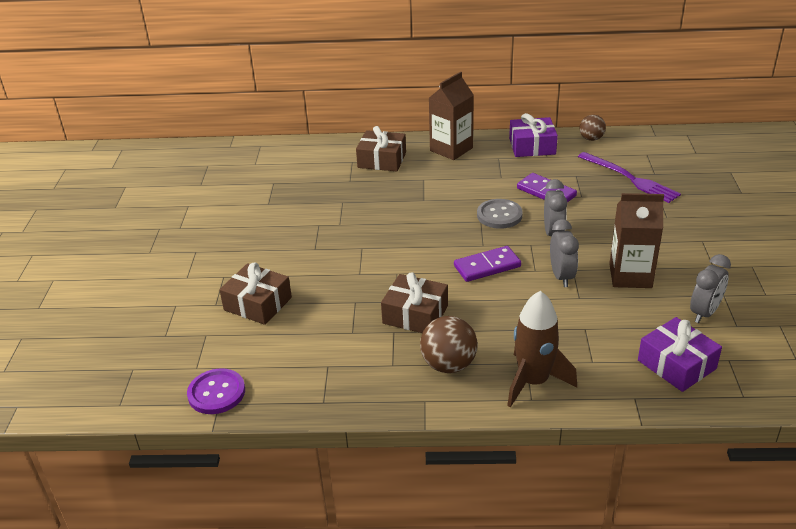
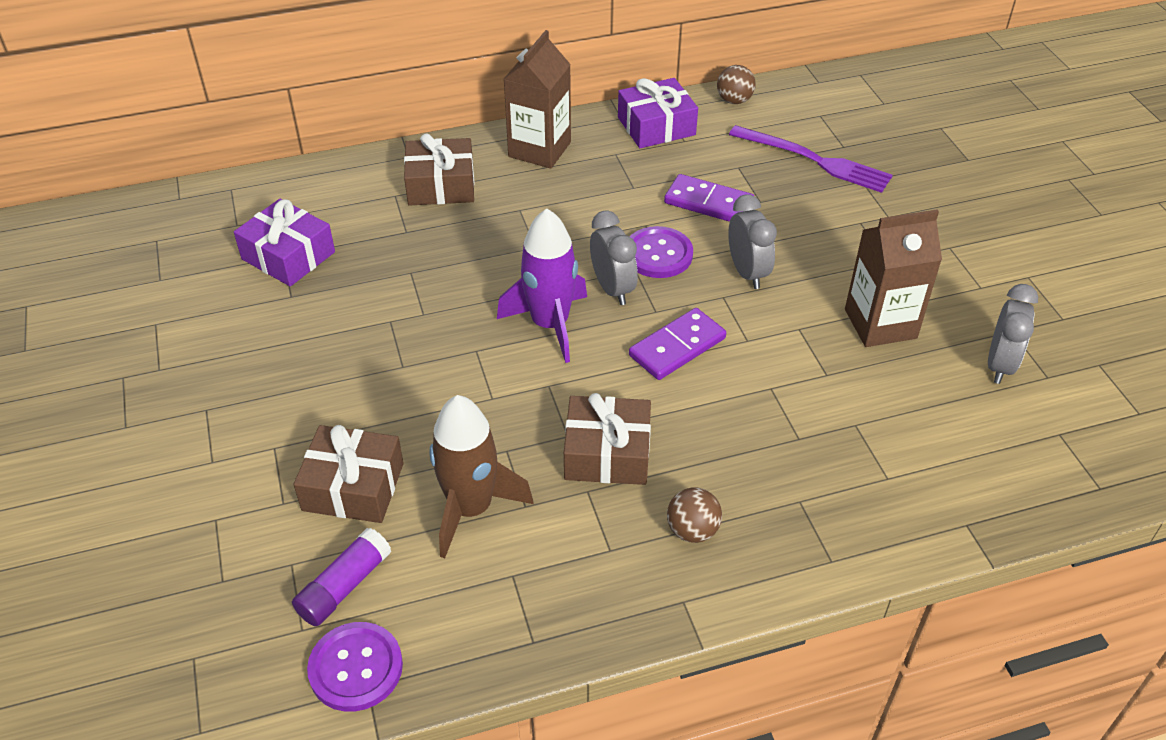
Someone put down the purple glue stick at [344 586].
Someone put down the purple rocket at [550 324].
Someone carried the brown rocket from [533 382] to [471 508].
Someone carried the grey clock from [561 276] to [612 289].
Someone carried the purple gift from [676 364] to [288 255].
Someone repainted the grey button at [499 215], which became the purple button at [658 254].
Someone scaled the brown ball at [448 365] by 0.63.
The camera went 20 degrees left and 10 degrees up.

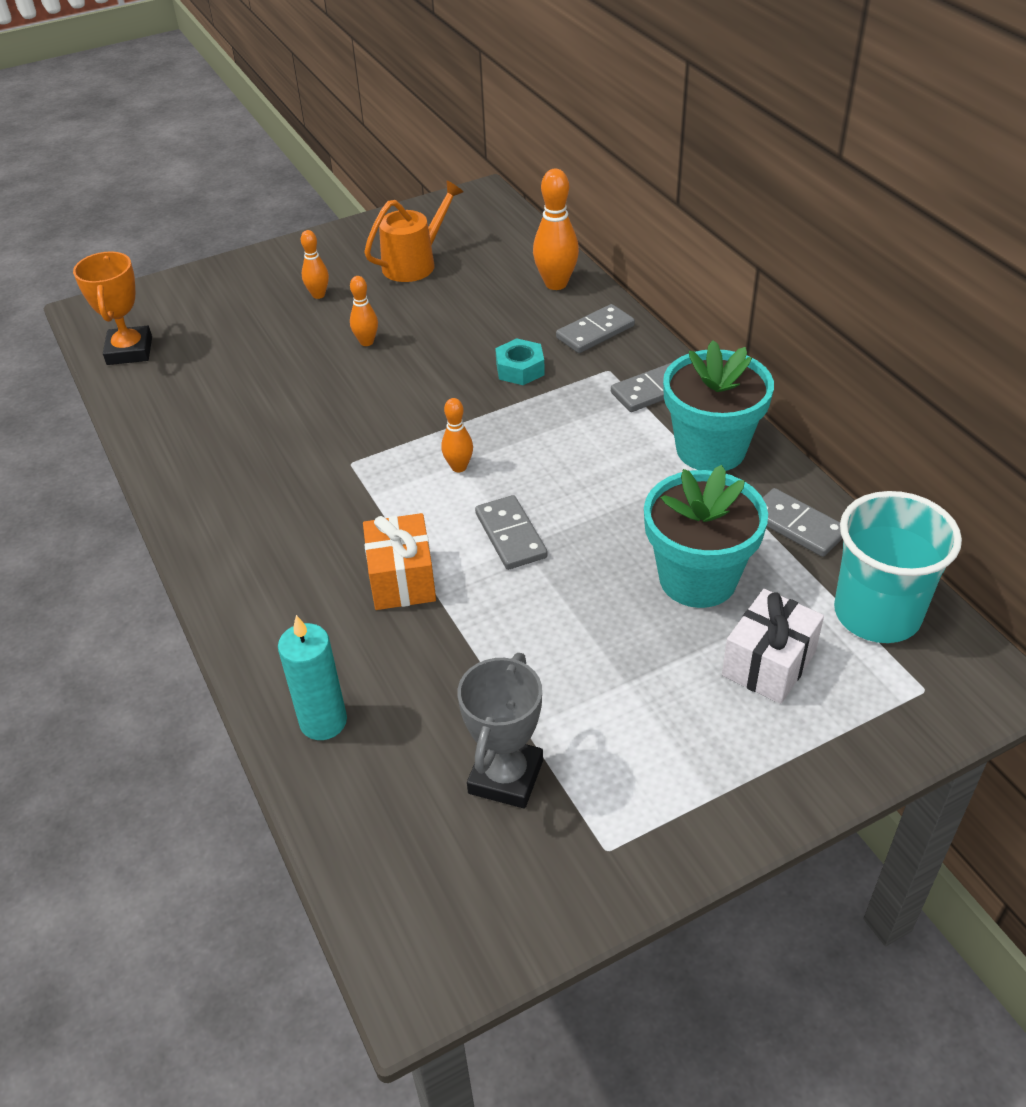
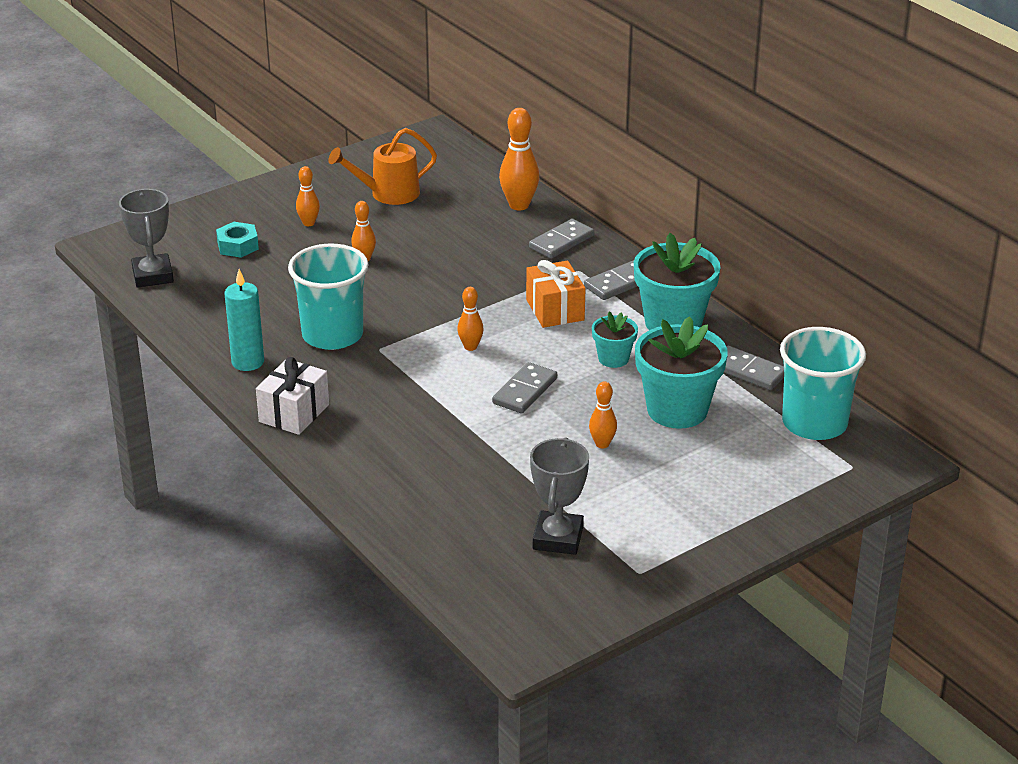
Someone put down the turquoise cup at [332 335].
Someone put down the orange bowling pin at [602 444].
Someone put down the turquoise flower pot at [613 359].
Someone carried the turquoise candle from [323 721] to [248 362].
Someone carried the orange gift from [402 579] to [555 310].
Someone carried the turquoise nut from [520 369] to [238 246].
Someone carried the white gift from [768 664] to [294 413].
Someone repainted the orange trophy at [129 351], which became the grey trophy at [153 275].
Someone rotated the orange watering can at [414 263] by 150 degrees counterclockwise.
Someone rotated the grey domino at [510 535] by 60 degrees clockwise.
The camera went 10 degrees left and 10 degrees down.

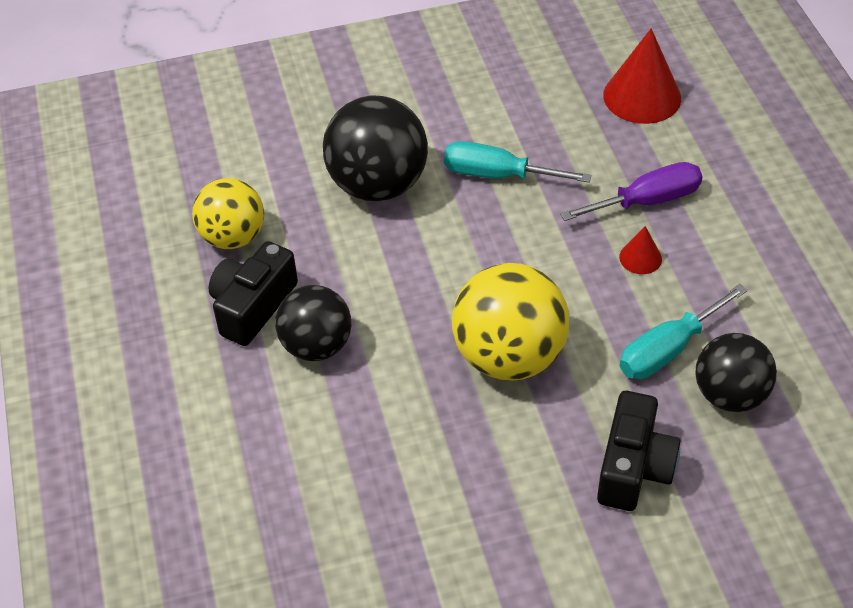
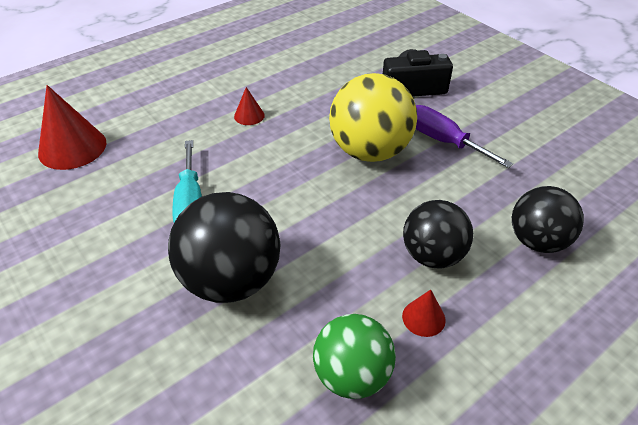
Someone took away the turquoise screwdriver at [668 349].
Someone carried the purple screwdriver from [647 201] to [443 141].
Someone carried the black ball from [729 395] to [537 241].
Someone swapped the black camera at [253 306] for the red cone at [423 318].
Someone repainted the yellow ball at [233 237], which became the green ball at [352 375].
The camera went 115 degrees left and 5 degrees down.

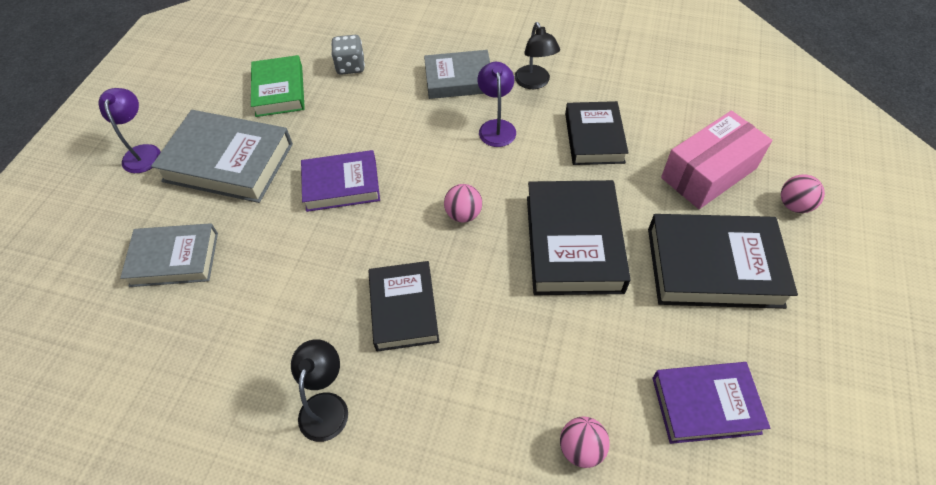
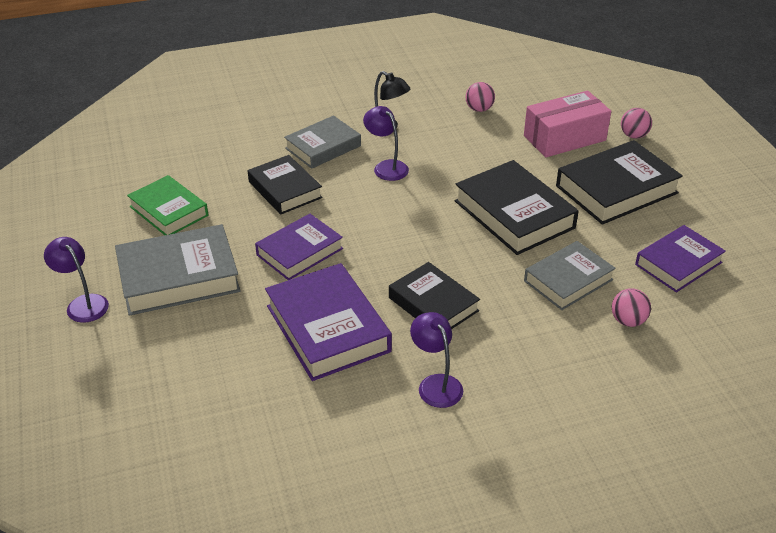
Someone took away the grey dice at [350 66].
Someone put down the purple book at [328 328].
Someone carried the grey book from [174 259] to [568 280].
Someone carried the pink ball from [463 214] to [479 109].
Someone carried the black book from [594 138] to [285 190].
Someone repainted the black lamp at [326 405], which became the purple lamp at [436 384].
Someone rotated the pink box at [708 173] by 45 degrees clockwise.
The camera went 35 degrees left and 15 degrees down.

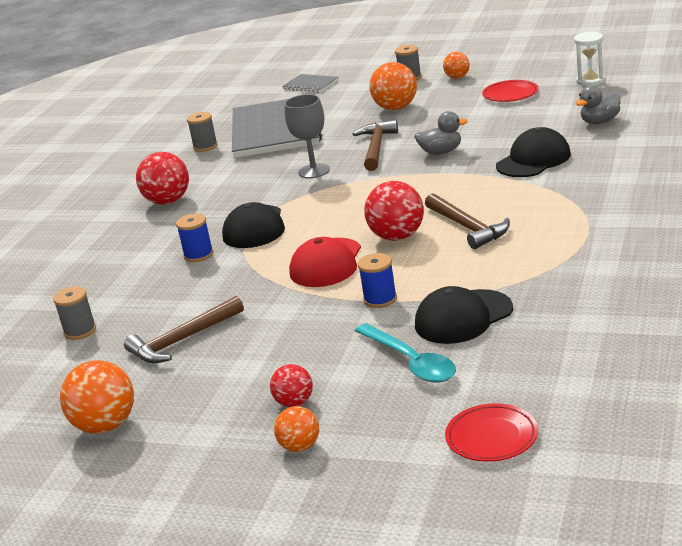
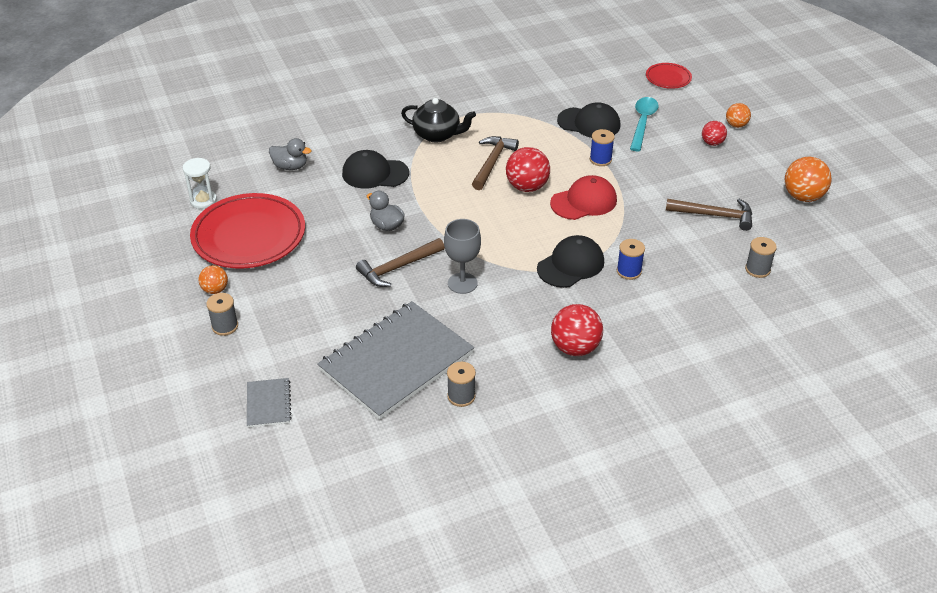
Someone took away the orange ball at [396 108].
Someone put down the black teapot at [437 135].
Someone scaled the red plate at [510 94] by 2.10.
The camera went 135 degrees left and 15 degrees up.

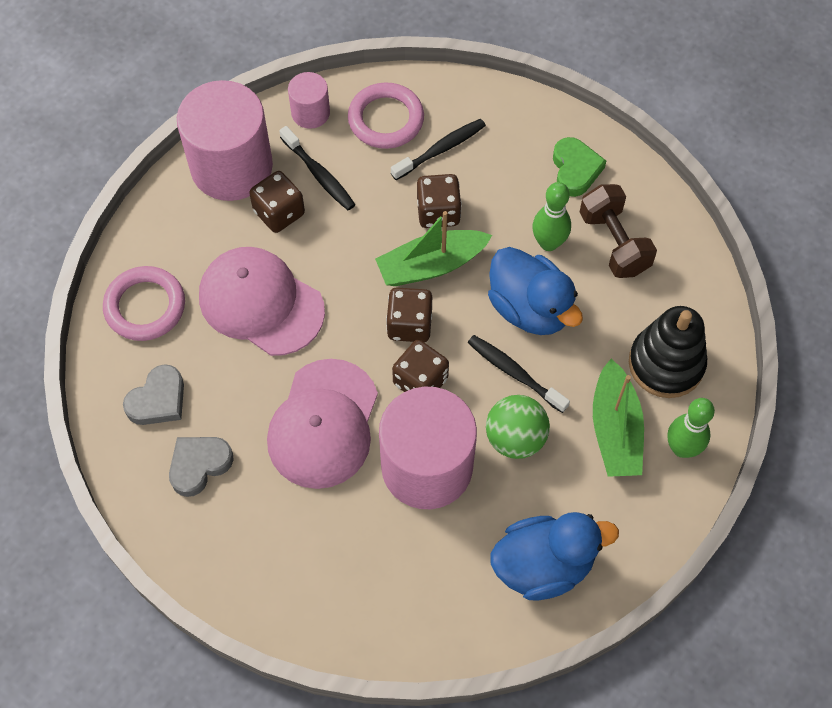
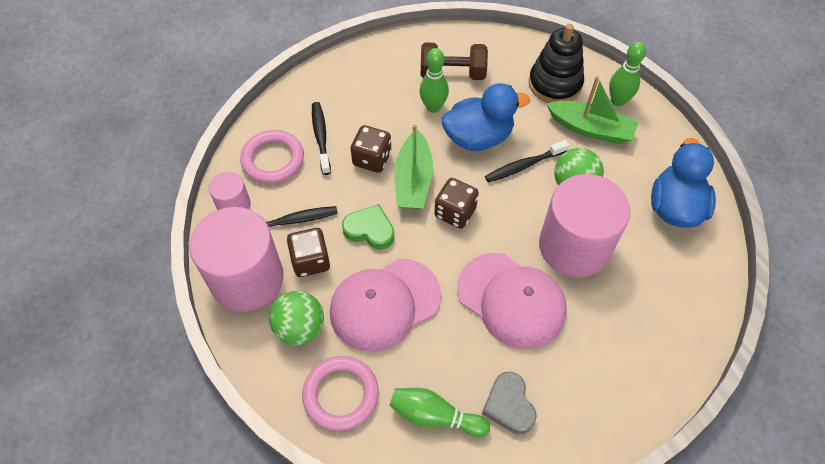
Someone took away the brown dice at [420 381].
Someone put down the green ball at [300 328].
Someone carried the green heart from [575 170] to [370 230].
Someone swapped the grey heart at [158 400] for the green bowling pin at [435 416].
The camera went 65 degrees left and 5 degrees down.

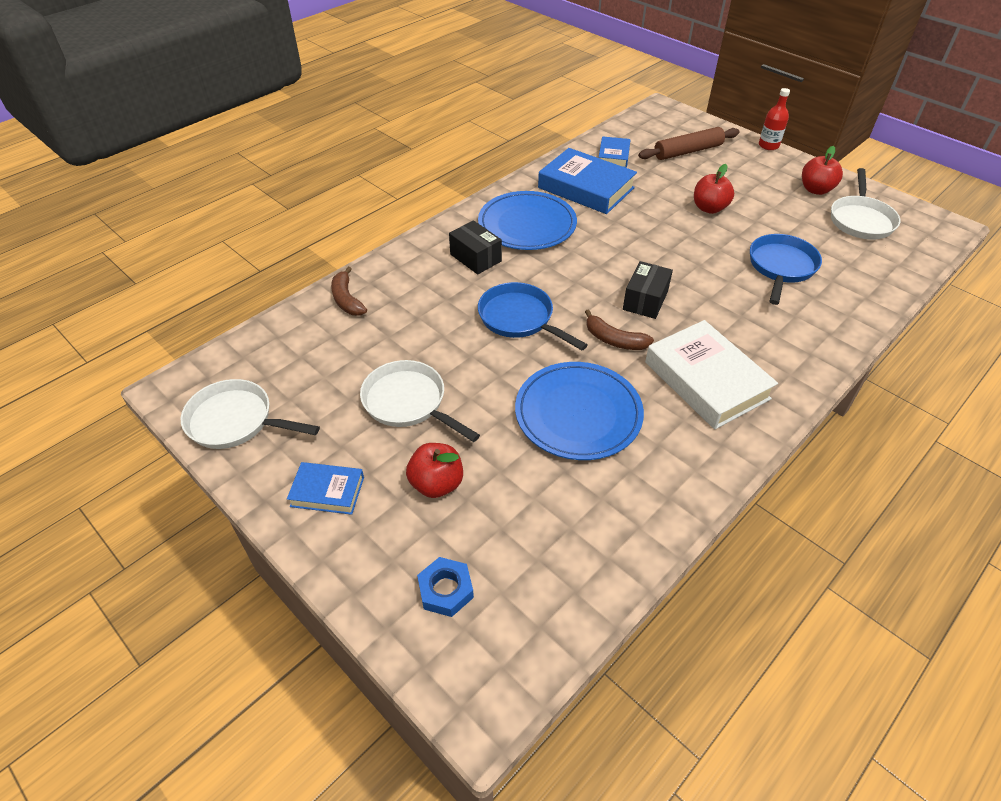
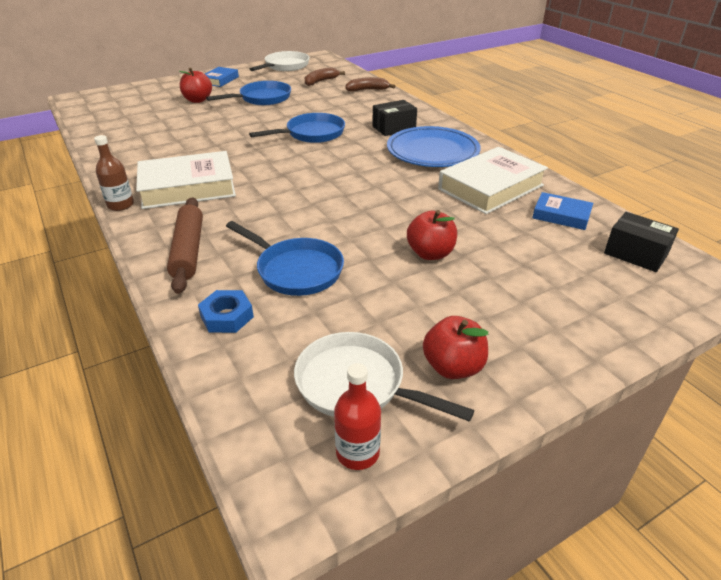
Someone took away the blue plate at [578 414].
Someone put down the brown bottle at [120 205].
Someone carried the blue nut from [446 590] to [227 316].
Someone carried the brown banana from [614 340] to [321 81].
Someone carried the black box from [645 300] to [635 254].
Someone carried the brown rolling pin from [688 151] to [188 251].
Someone carried the red bottle from [768 145] to [357 452].
Someone repainted the white pan at [408 402], which became the blue pan at [262 98].
Someone repainted the blue book at [586 188], which became the white book at [491 187].
The camera went 105 degrees right and 10 degrees down.

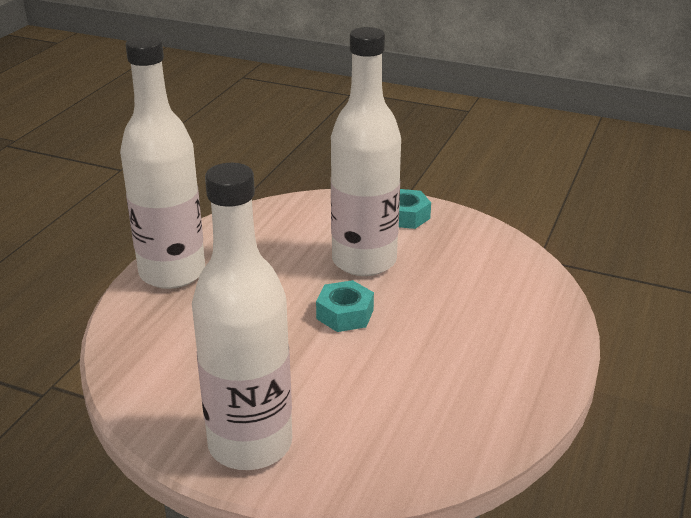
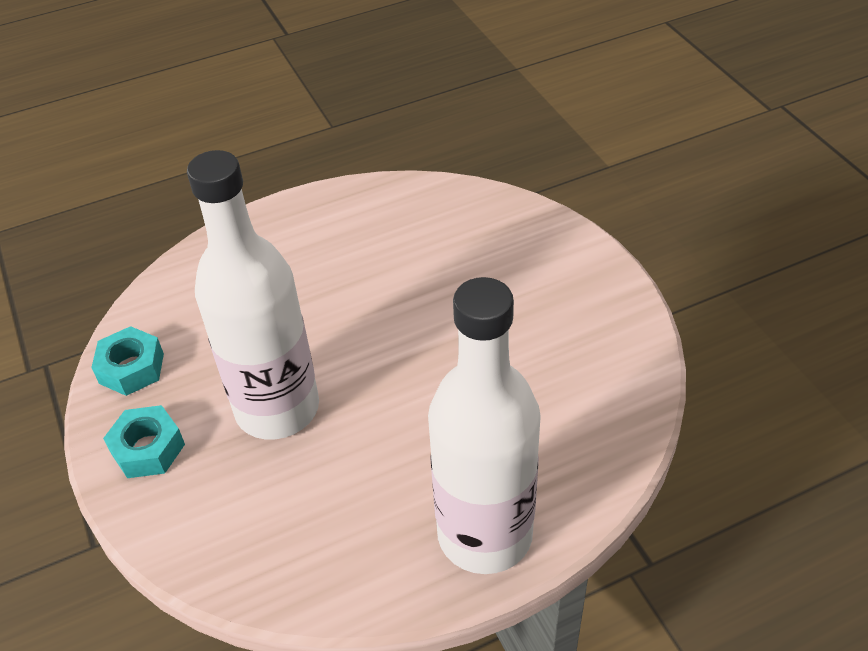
Someone took away the white bottle at [250 444].
Someone carried the turquoise nut from [345 314] to [131 368].
The camera went 135 degrees left and 15 degrees up.

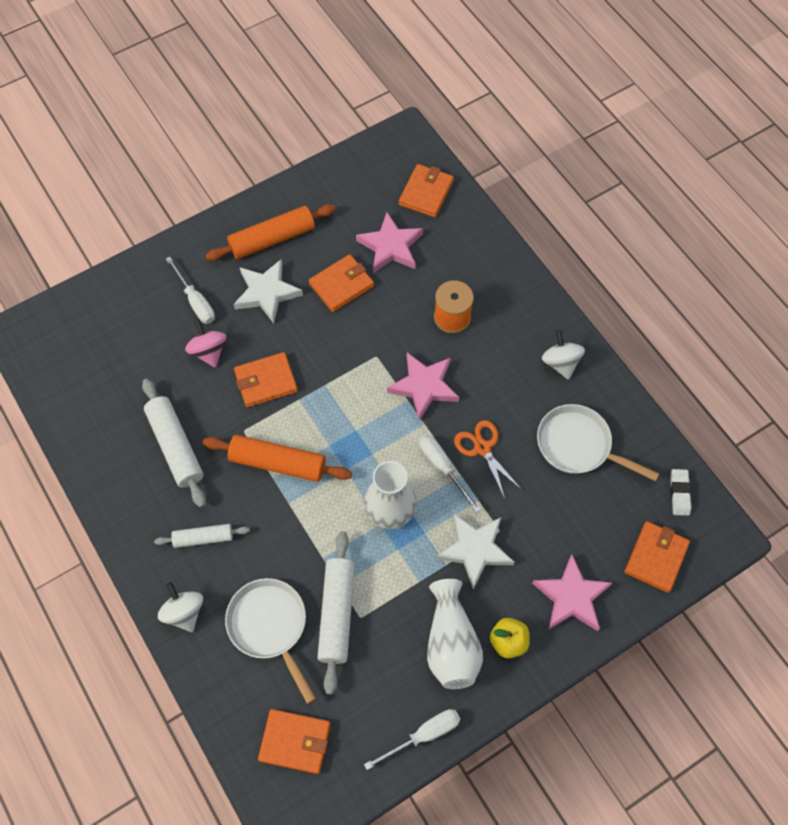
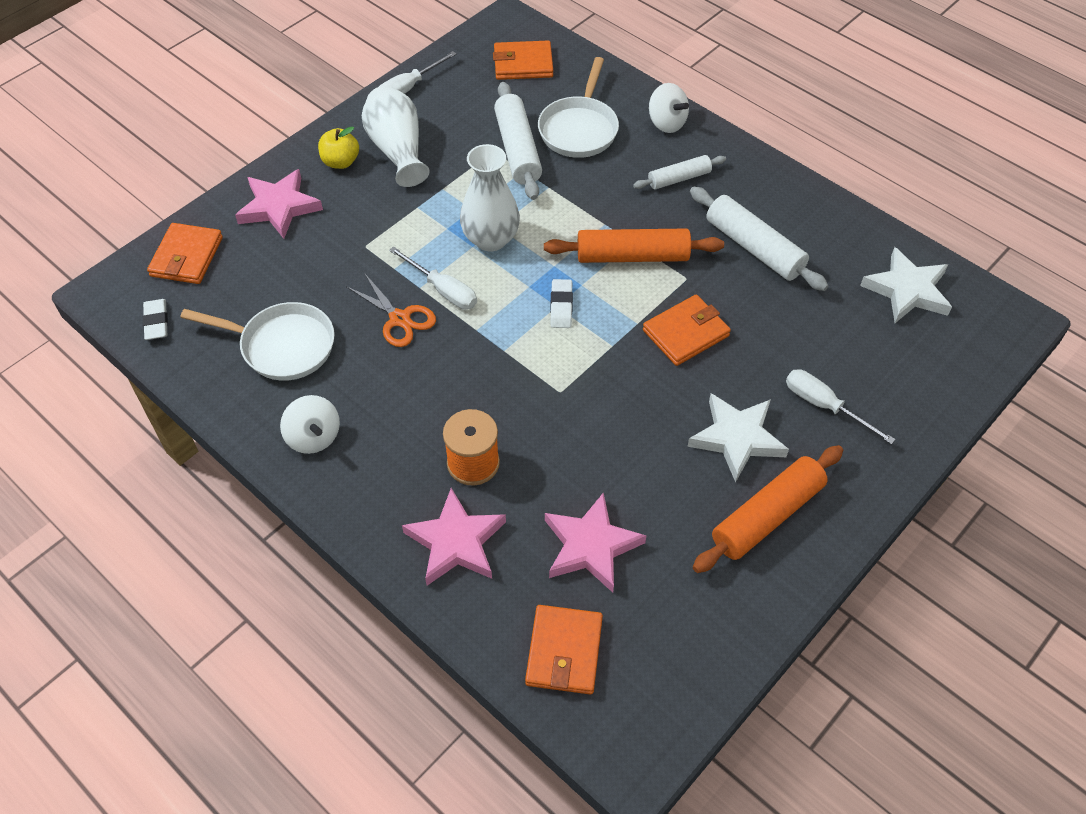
Someone took away the pink spinning top at [209 351].
Someone took away the orange wallet at [341 285].
Someone put down the white eraser at [561 306].
Someone carried the pink star from [424 386] to [456 542].
Someone carried the white star from [475 550] to [907 290].
Someone rotated the white pan at [270 626] by 60 degrees clockwise.
The camera went 165 degrees right and 10 degrees down.

